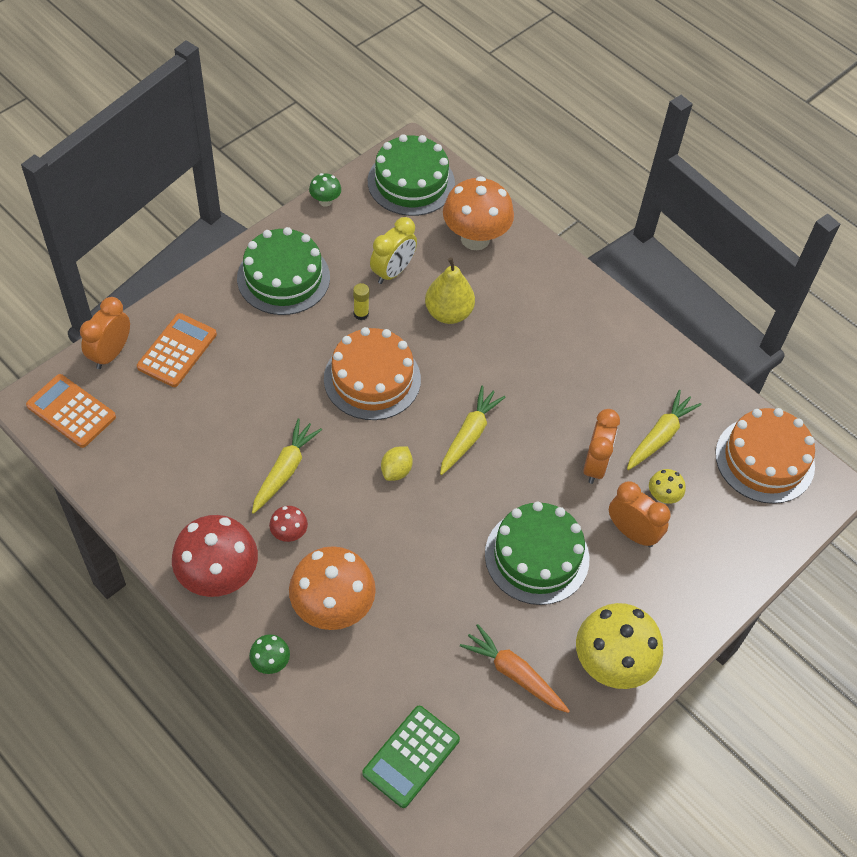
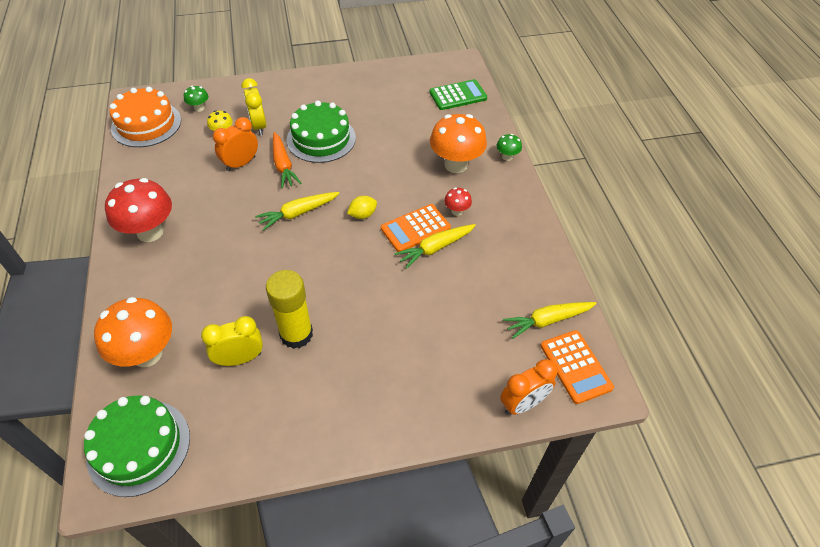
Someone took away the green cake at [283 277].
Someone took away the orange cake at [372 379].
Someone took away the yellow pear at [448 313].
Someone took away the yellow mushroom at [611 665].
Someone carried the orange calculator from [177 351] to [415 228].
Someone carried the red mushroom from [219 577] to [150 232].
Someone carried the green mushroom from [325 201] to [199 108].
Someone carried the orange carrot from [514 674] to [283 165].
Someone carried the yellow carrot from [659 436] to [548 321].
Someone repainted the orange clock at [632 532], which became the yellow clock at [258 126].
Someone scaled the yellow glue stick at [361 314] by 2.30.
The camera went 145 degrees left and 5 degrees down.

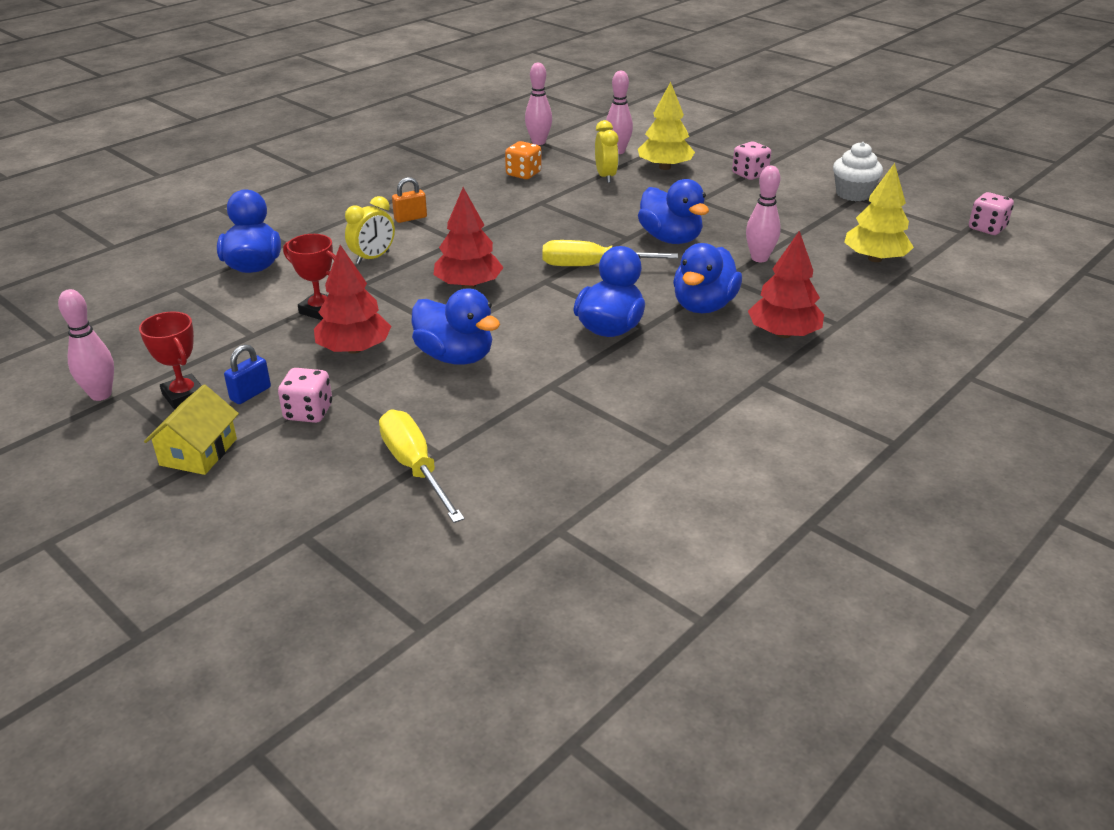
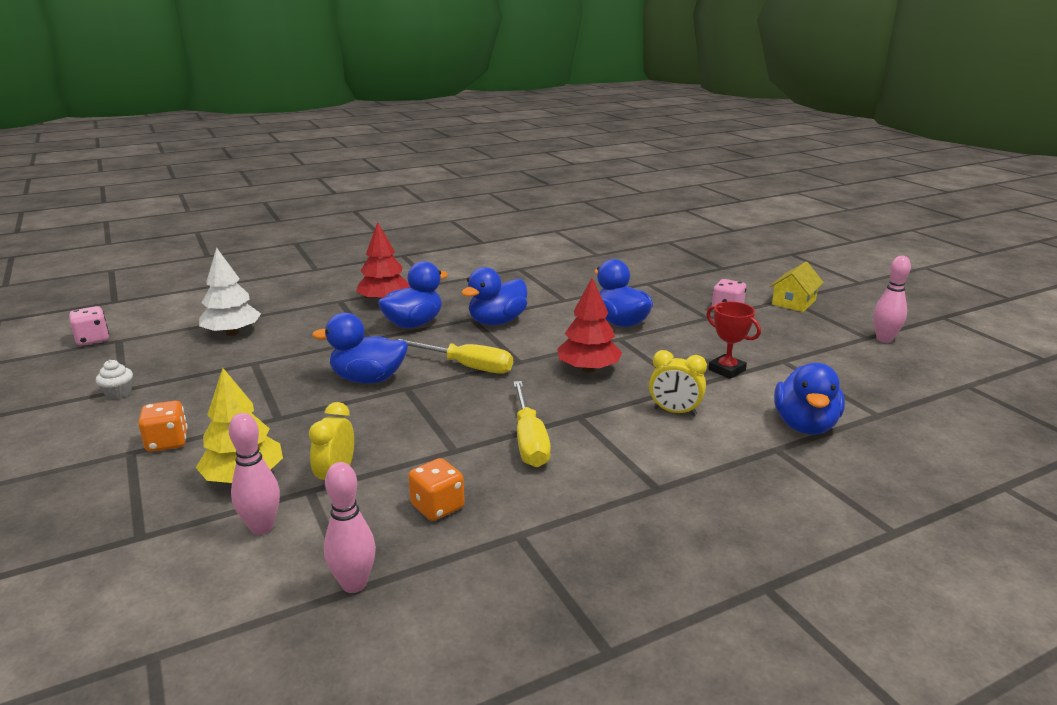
Someone took away the red trophy at [184 395].
Someone took away the blue padlock at [250 393].
Someone took away the red tree at [354 349].
Someone took away the orange padlock at [410 218].
Someone took away the pink bowling pin at [759 258].
Someone carried the yellow screwdriver from [415 467] to [529 440].
Someone repainted the pink dice at [749 174], which became the orange dice at [167 442].
Someone repainted the yellow tree at [874 259], which became the white tree at [232 333].
Someone rotated the yellow clock at [373 258] by 135 degrees counterclockwise.
Someone rotated the blue duck at [670 239] by 75 degrees counterclockwise.
Someone scaled the white cupcake at [853 194] by 0.61.
The camera went 160 degrees left and 10 degrees down.

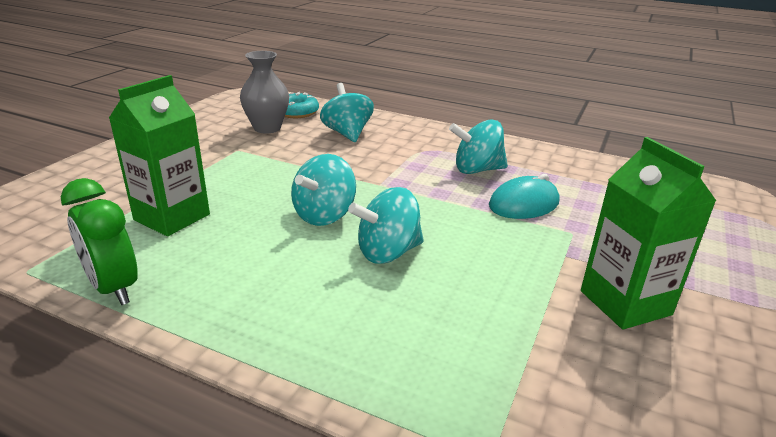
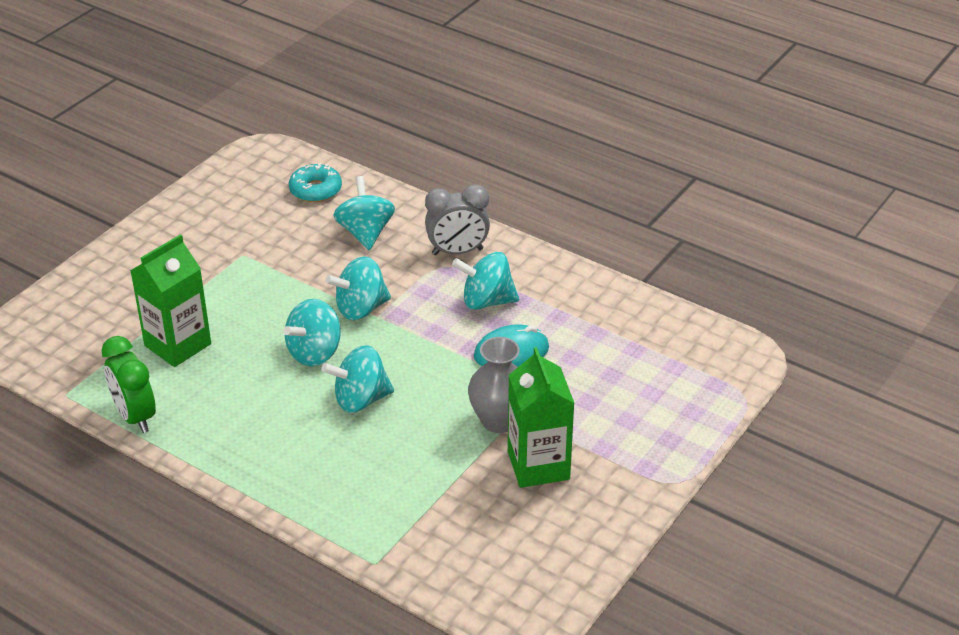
Someone put down the turquoise spinning top at [360 309].
Someone put down the grey clock at [457 252].
Someone carried the grey vase from [267 128] to [498 421].
The camera went 10 degrees right and 10 degrees up.

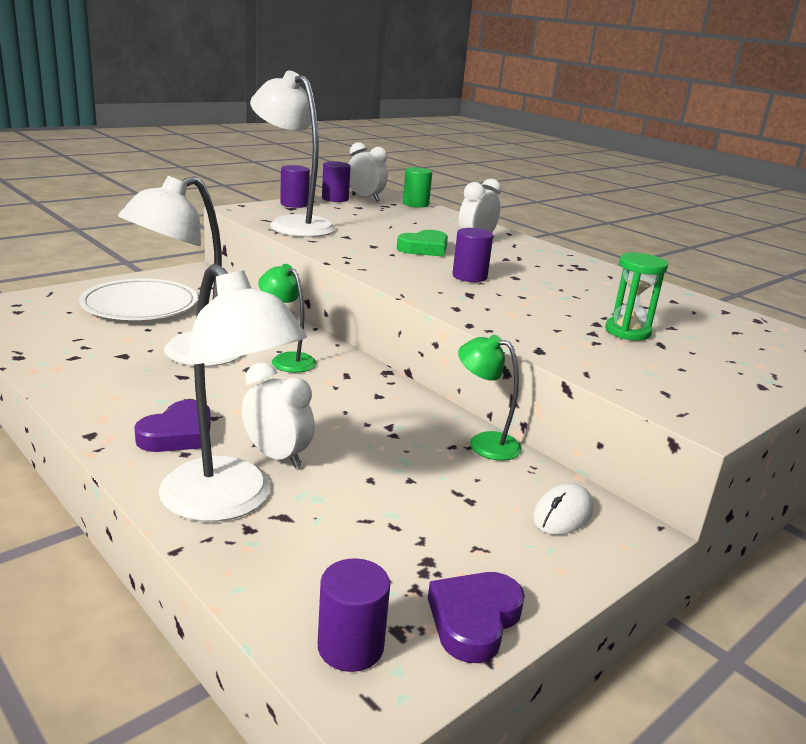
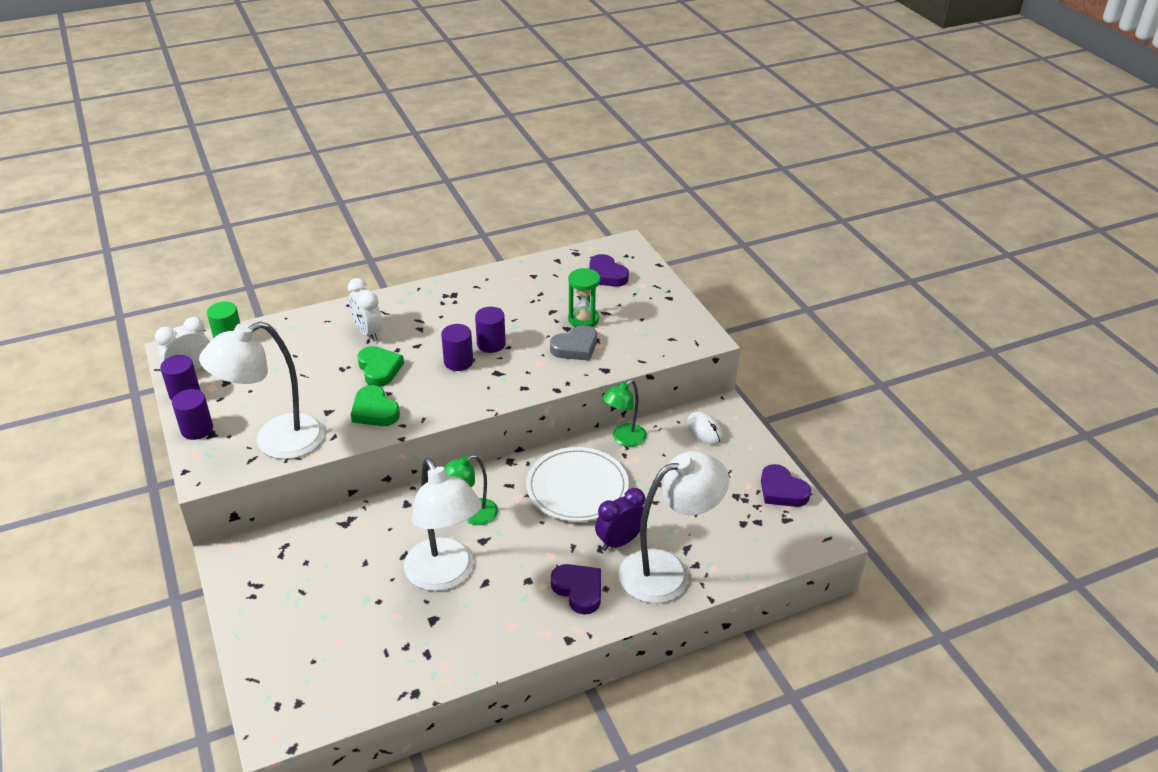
Someone put down the green heart at [374 411].
Someone put down the grey heart at [575 347].
Someone put down the purple heart at [606 275].
Someone carried the white plate from [140 305] to [577 487].
Someone carried the purple cylinder from [350 647] to [491 344].
Someone repainted the white clock at [277 456], which became the purple clock at [619 541].
The camera went 70 degrees left and 15 degrees up.

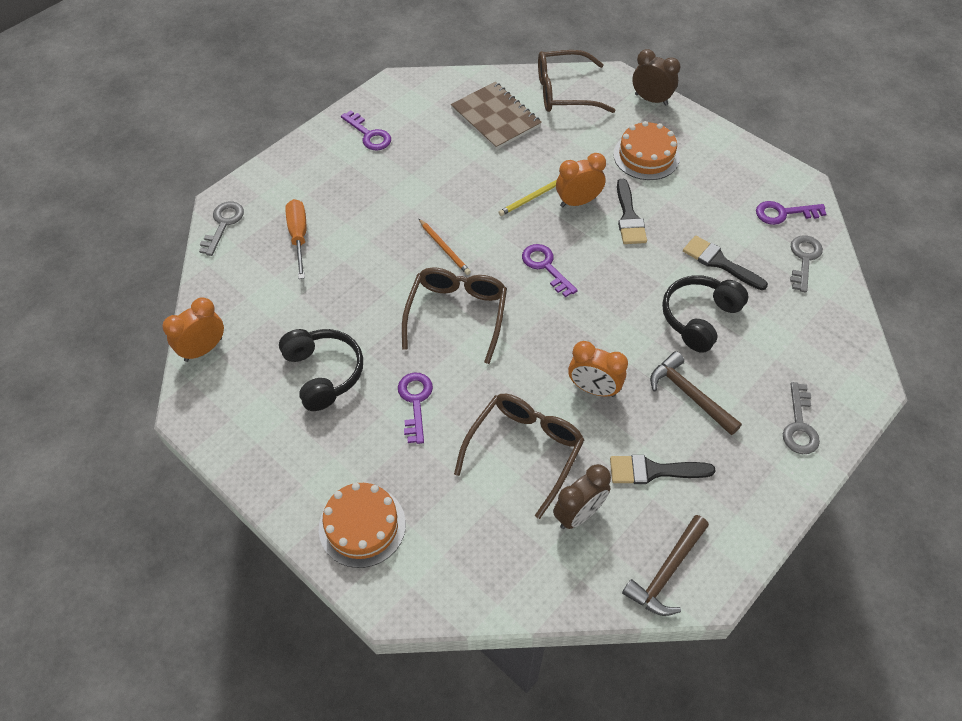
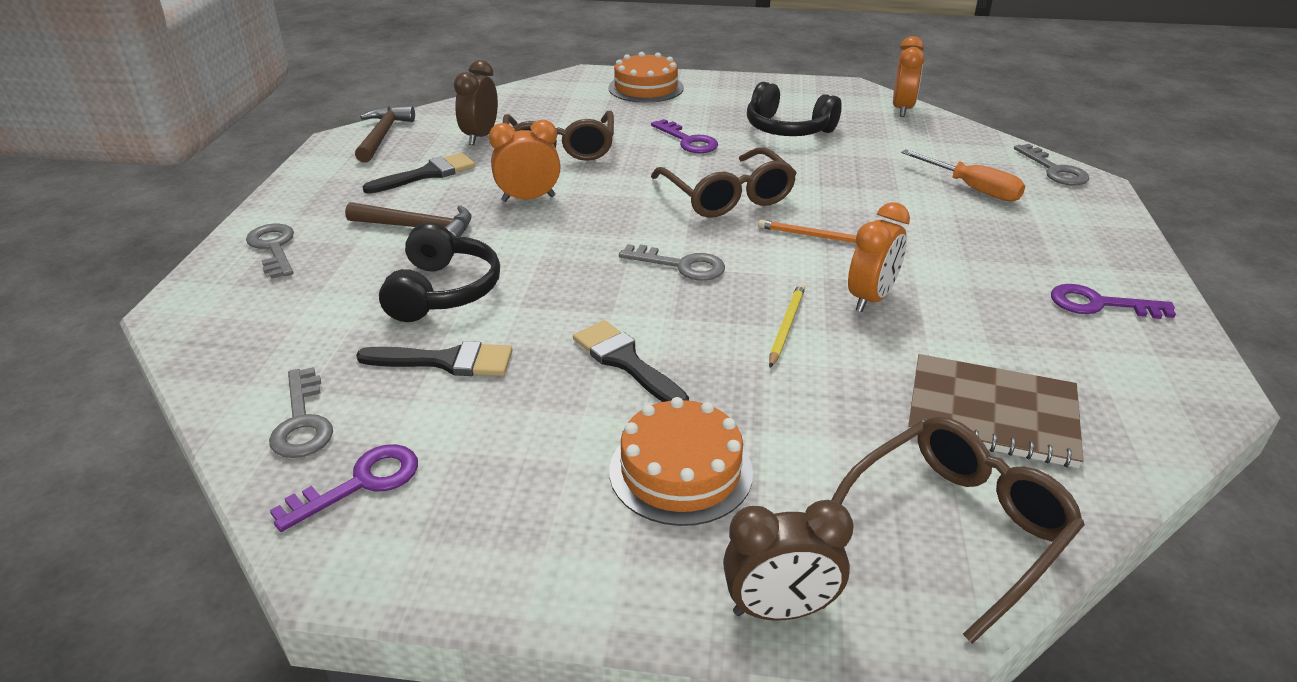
Someone carried the orange clock from [578 202] to [871 298].
Someone repainted the purple key at [545 267], which became the grey key at [681 265].
The camera went 145 degrees right and 20 degrees down.

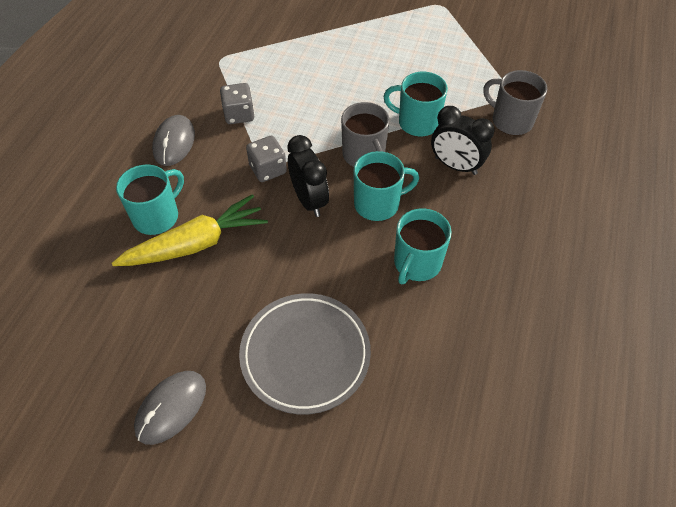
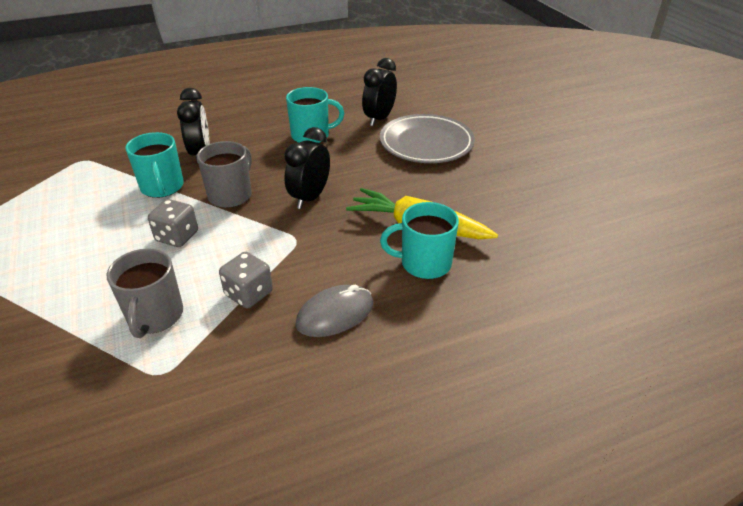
Someone took away the grey mouse at [171 408].
Someone took away the turquoise mug at [378 204].
Someone put down the black clock at [379 119].
Someone carried the grey dice from [268 169] to [177 236].
Someone carried the grey mug from [511 121] to [155 316].
The camera went 130 degrees left and 15 degrees down.

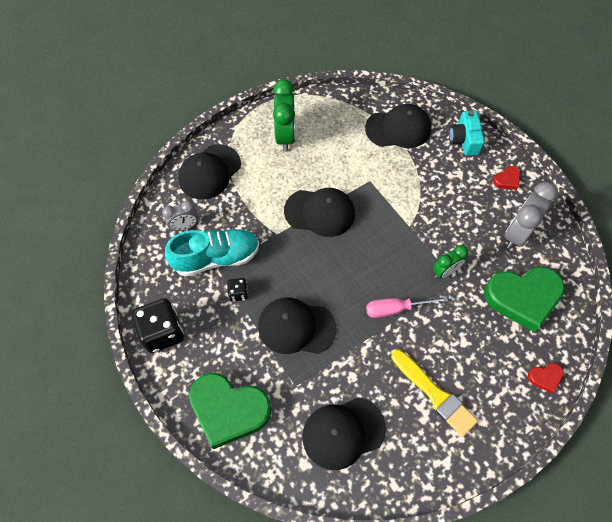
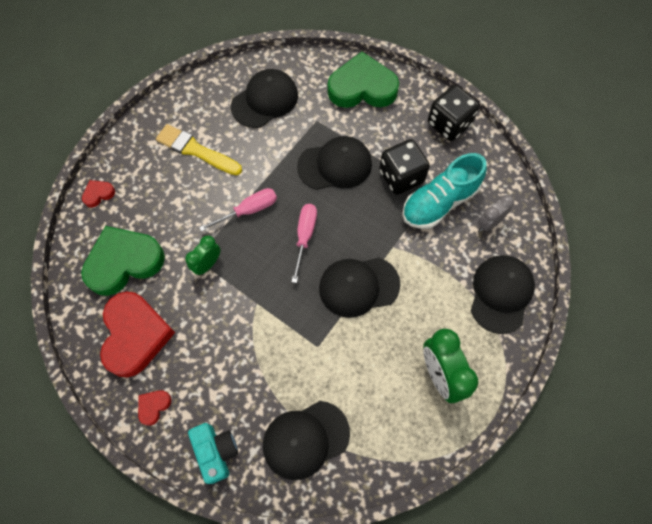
Someone put down the pink screwdriver at [305 236].
Someone swapped the grey clock at [517 233] for the red heart at [135 335].
Someone scaled the black dice at [238 293] by 2.04.
The camera went 160 degrees right and 5 degrees up.

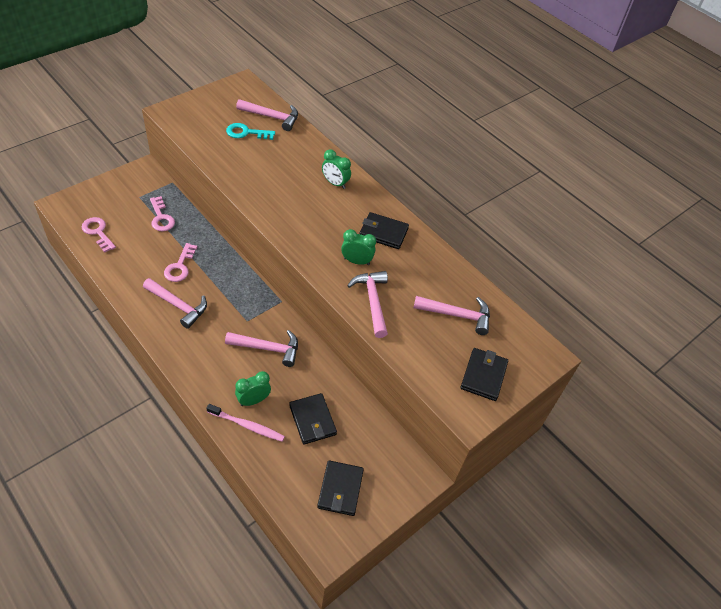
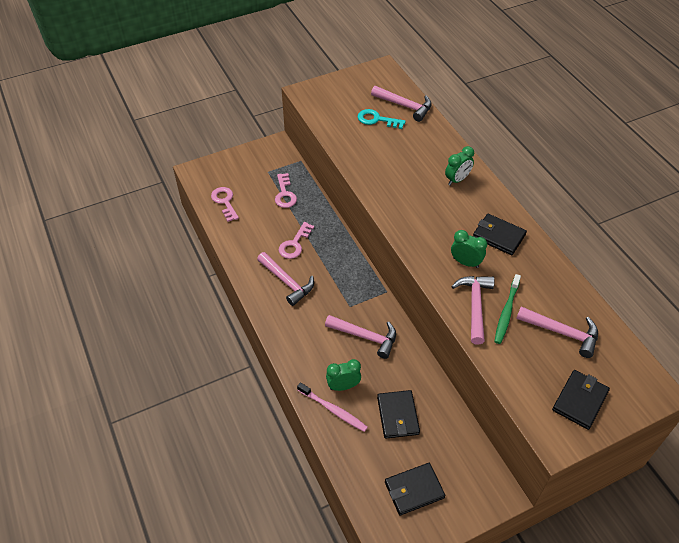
Someone put down the green toothbrush at [506 313].
Someone rotated the black wallet at [340 489] by 45 degrees clockwise.
Someone rotated the green clock at [335 183] by 90 degrees counterclockwise.
The camera went 20 degrees right and 0 degrees up.

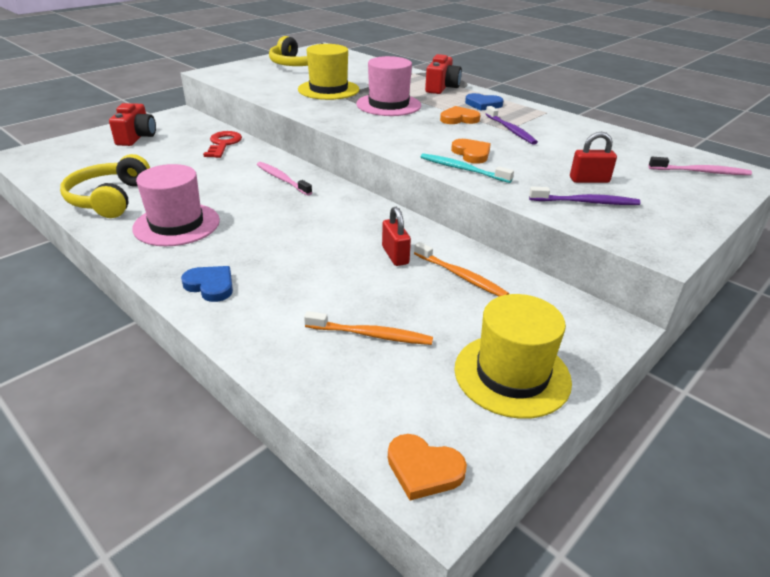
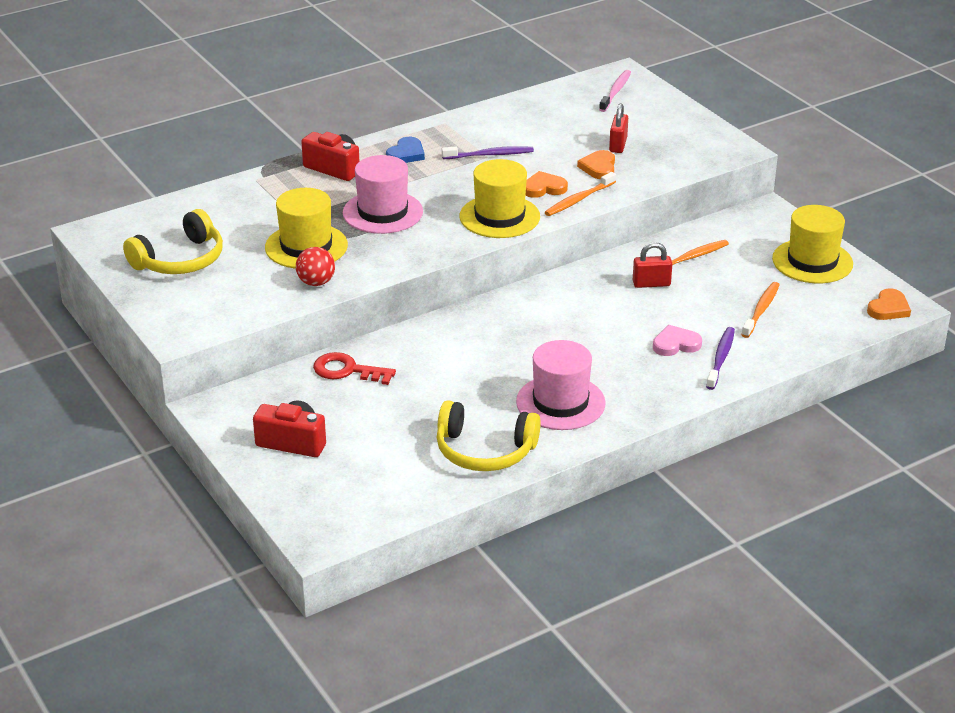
Someone took away the blue heart at [210 286].
Someone took away the pink toothbrush at [282 179].
Someone put down the red ball at [316 282].
Someone put down the yellow hat at [499 217].
Someone put down the pink heart at [675 344].
Someone carried the orange heart from [459 119] to [599 167].
Someone carried the purple toothbrush from [585 202] to [720 358].
Someone repainted the turquoise toothbrush at [463 169], which became the orange toothbrush at [579 199].
The camera went 75 degrees left and 0 degrees up.

